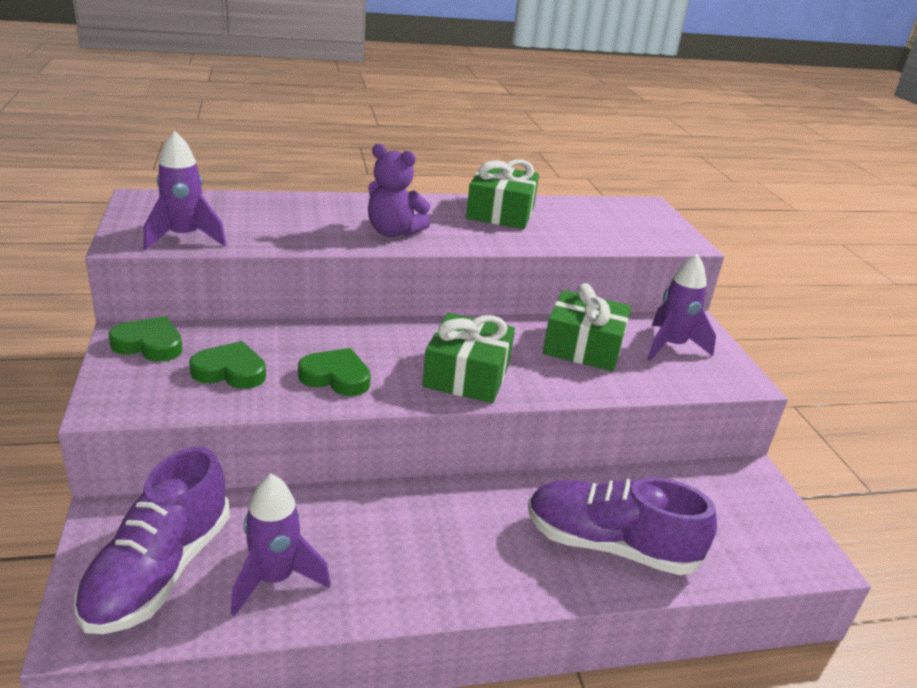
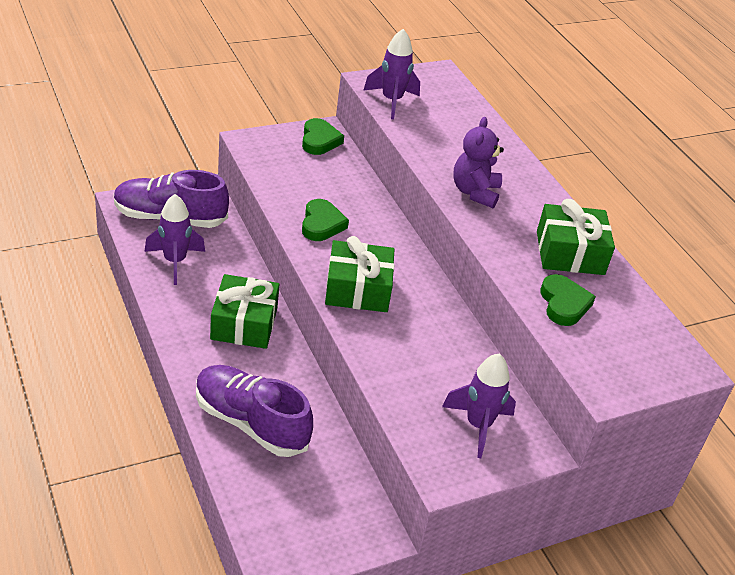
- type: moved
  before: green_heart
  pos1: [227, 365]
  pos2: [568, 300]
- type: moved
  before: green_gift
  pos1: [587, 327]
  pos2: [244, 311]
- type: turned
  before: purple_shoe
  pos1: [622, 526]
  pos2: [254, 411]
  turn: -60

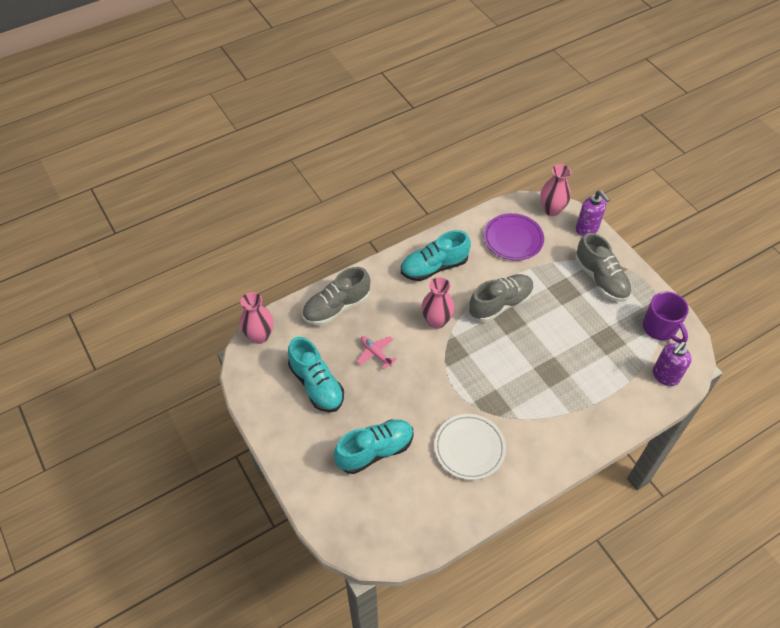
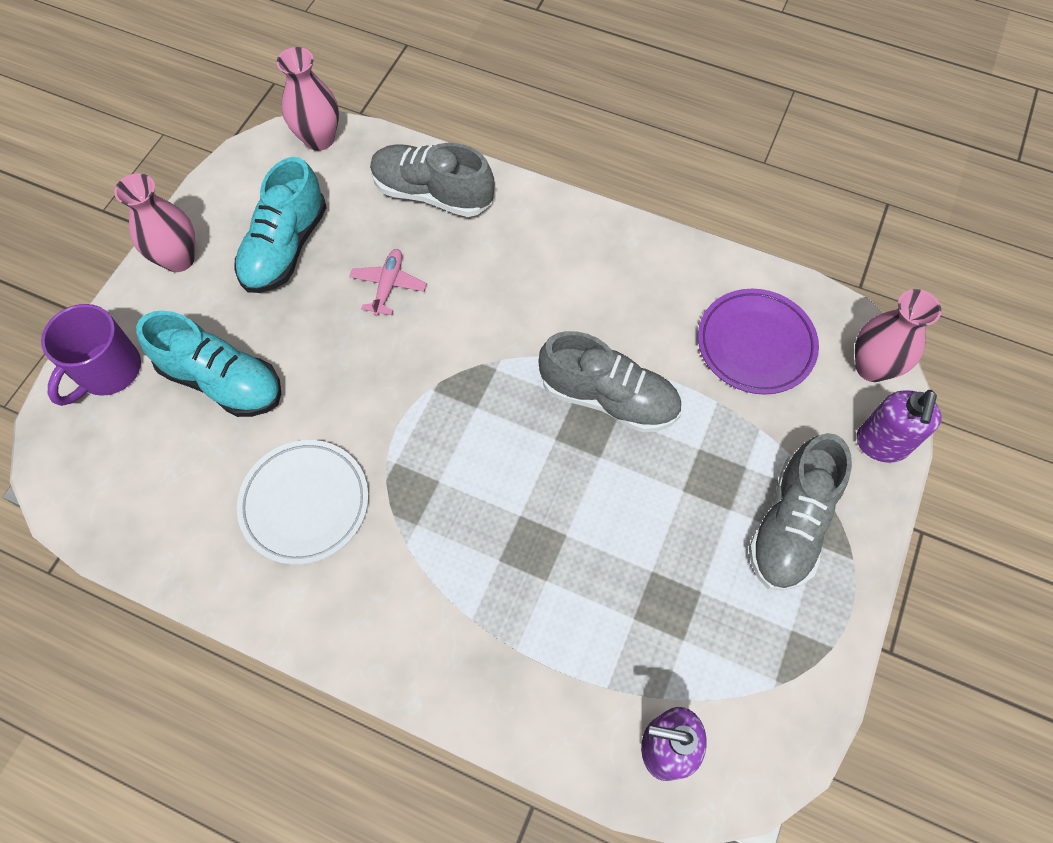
- type: removed
  before: turquoise_shoe
  pos1: [436, 255]
- type: moved
  before: pink_vase
  pos1: [438, 303]
  pos2: [155, 222]
- type: moved
  before: purple_mug
  pos1: [666, 317]
  pos2: [91, 355]

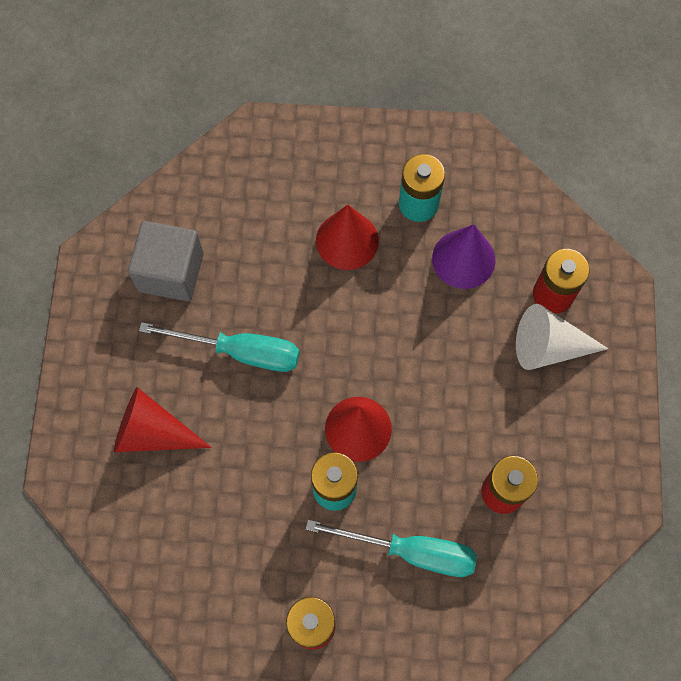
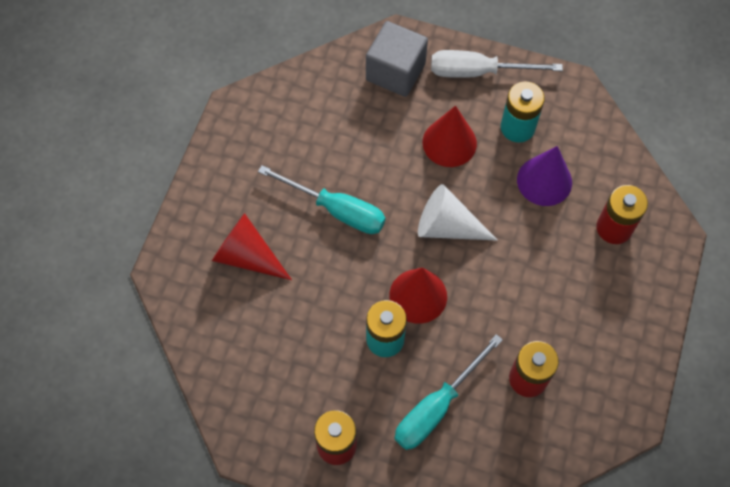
- type: added
  after: white_screwdriver
  pos2: [497, 64]
- type: moved
  before: grey_cube
  pos1: [166, 261]
  pos2: [397, 59]
- type: moved
  before: white_cone
  pos1: [562, 337]
  pos2: [458, 212]
- type: turned
  before: turquoise_screwdriver
  pos1: [391, 548]
  pos2: [448, 392]
  turn: 105

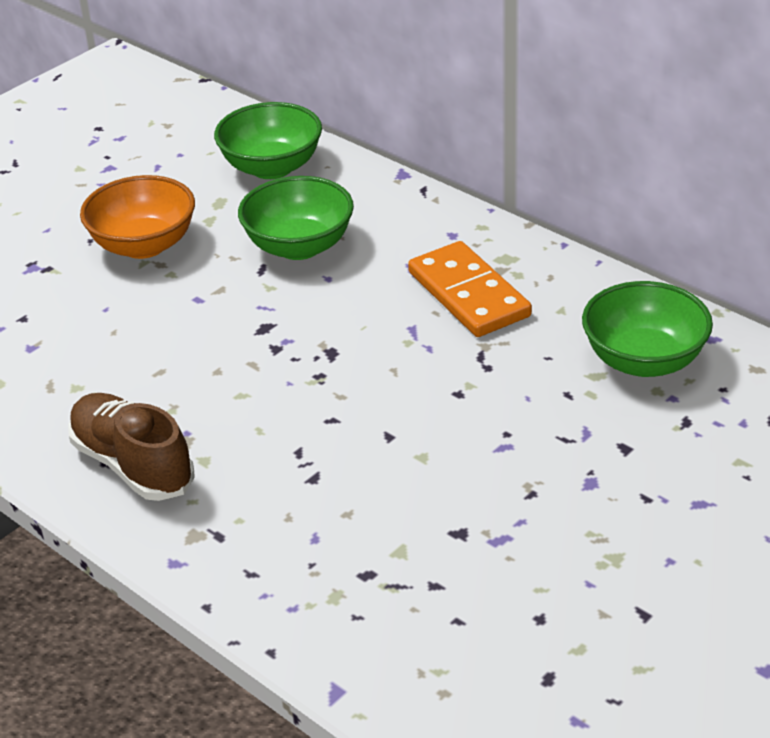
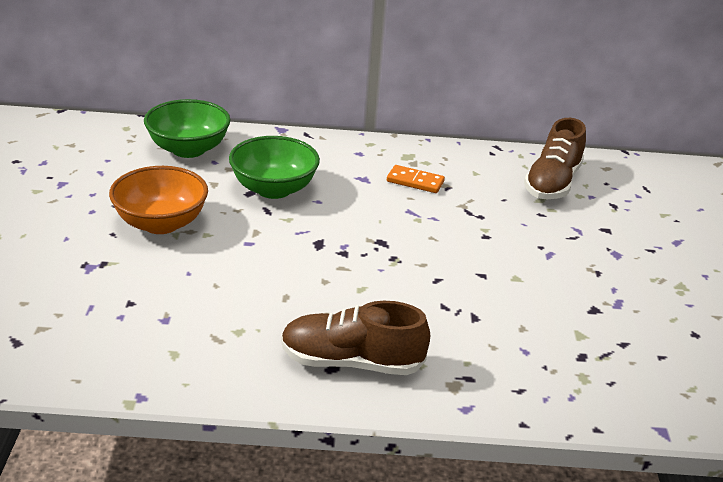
- type: replaced
  before: green_bowl
  after: brown_shoe
  pos1: [647, 329]
  pos2: [555, 158]
- type: resized
  before: orange_domino
  pos1: [470, 289]
  pos2: [416, 179]
  scale: 0.56

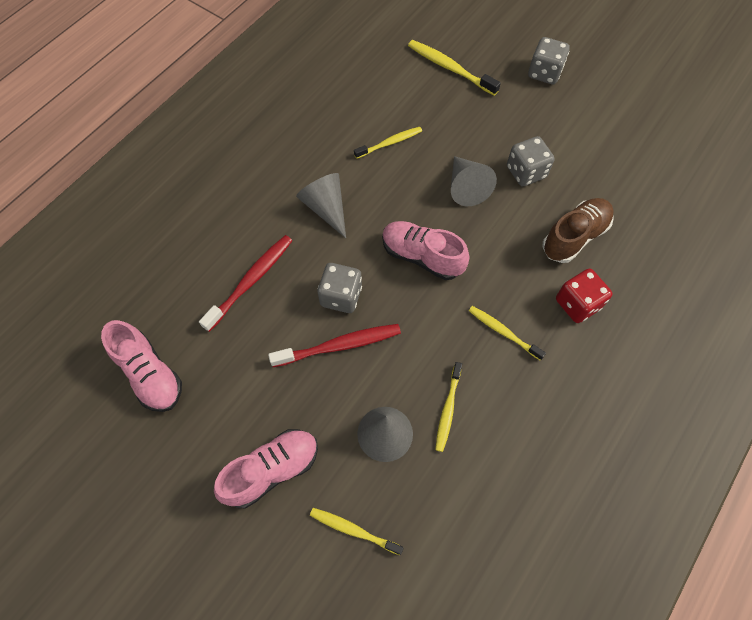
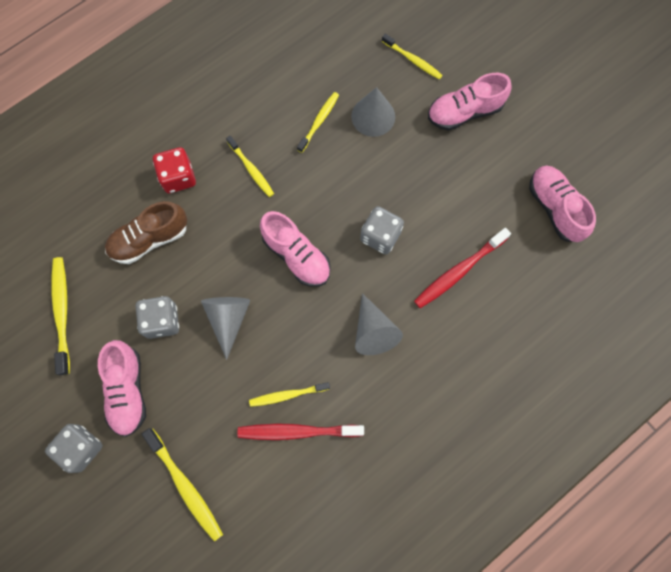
- type: added
  after: yellow_toothbrush
  pos2: [60, 316]
- type: added
  after: pink_shoe
  pos2: [122, 388]
- type: moved
  before: red_toothbrush
  pos1: [334, 345]
  pos2: [300, 431]

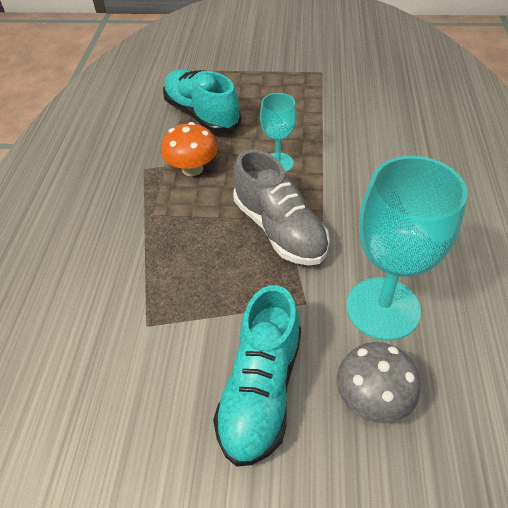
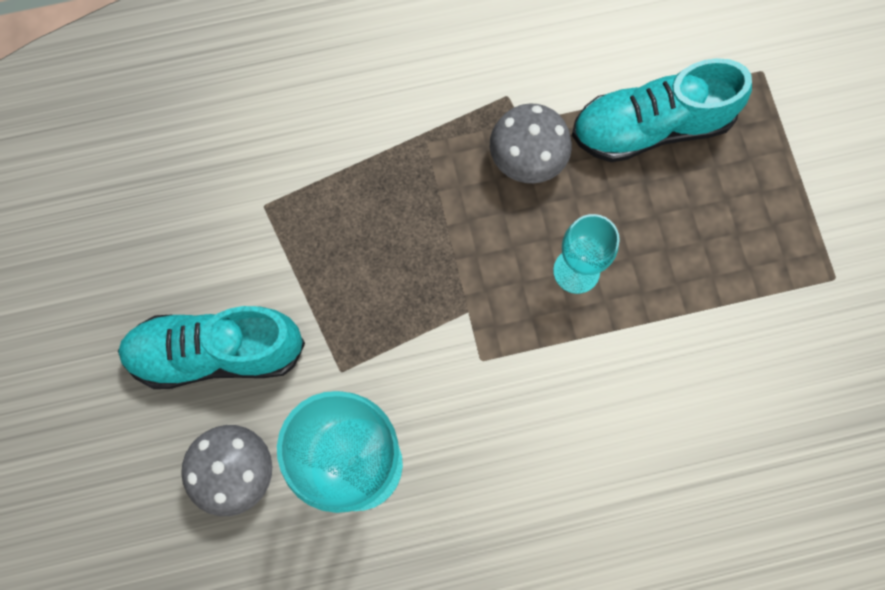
- type: removed
  before: grey_shoe
  pos1: [281, 207]
- type: recoloured
  before: orange_mushroom
  after: grey_mushroom
  pos1: [189, 149]
  pos2: [531, 143]
- type: turned
  before: turquoise_shoe
  pos1: [202, 101]
  pos2: [662, 110]
  turn: -135

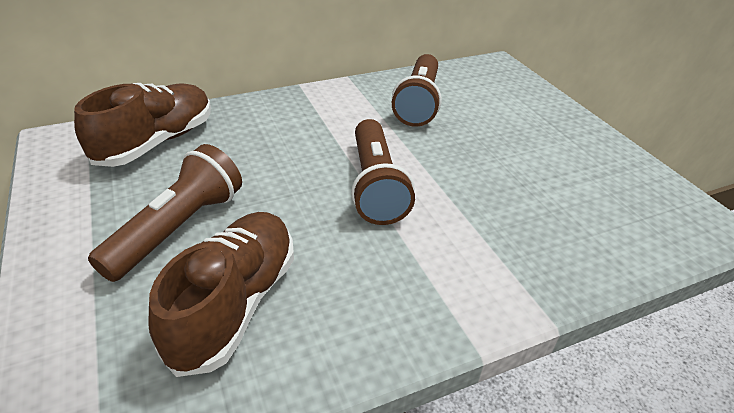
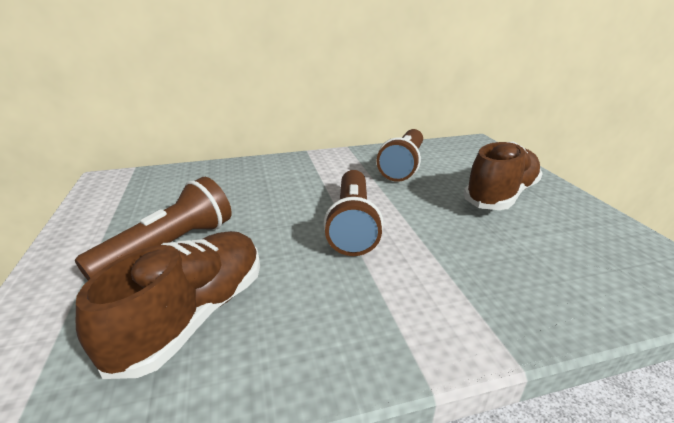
- type: moved
  before: brown_shoe
  pos1: [142, 125]
  pos2: [503, 175]

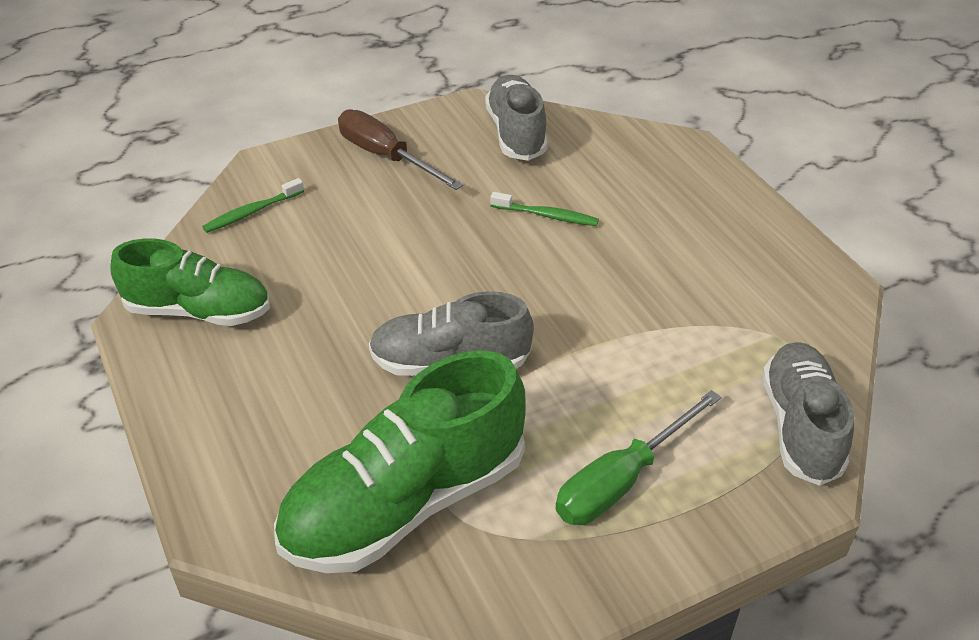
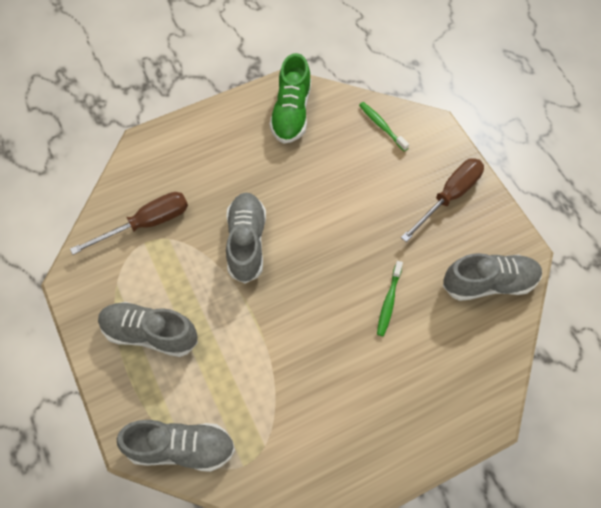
- type: replaced
  before: green_shoe
  after: brown_screwdriver
  pos1: [400, 461]
  pos2: [129, 223]
- type: replaced
  before: green_screwdriver
  after: grey_shoe
  pos1: [638, 457]
  pos2: [148, 329]

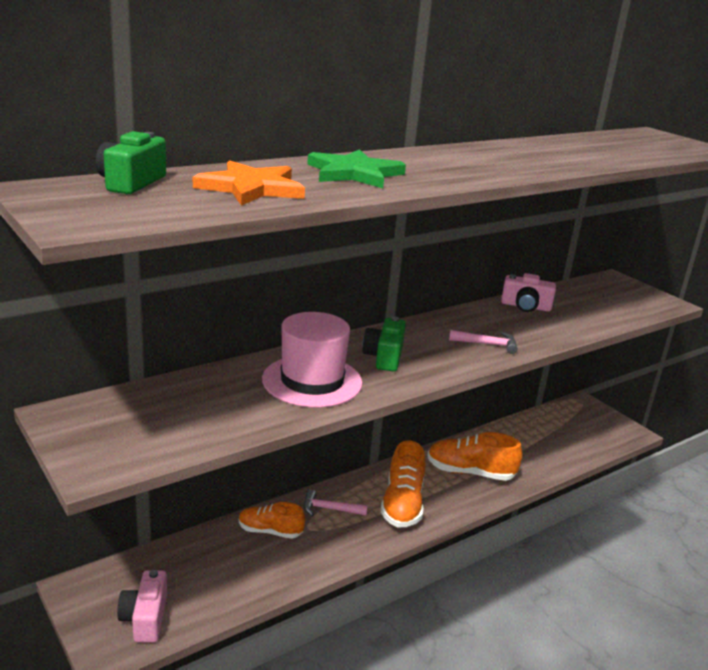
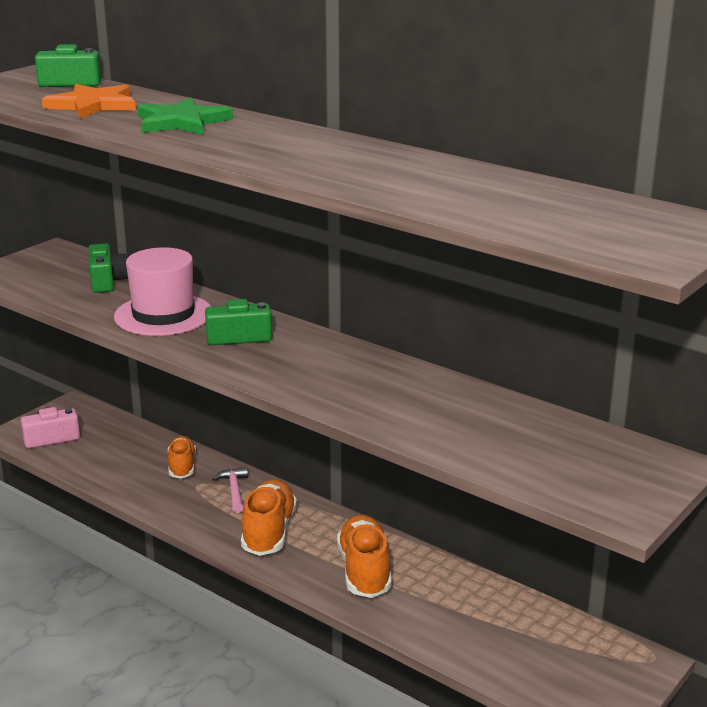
- type: removed
  before: pink_hammer
  pos1: [483, 342]
- type: removed
  before: pink_camera
  pos1: [528, 292]
- type: added
  after: green_camera
  pos2: [108, 268]
- type: turned
  before: orange_shoe
  pos1: [403, 484]
  pos2: [269, 517]
  turn: 105

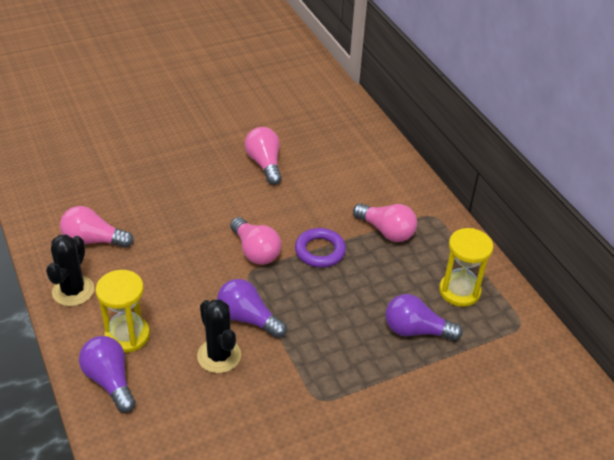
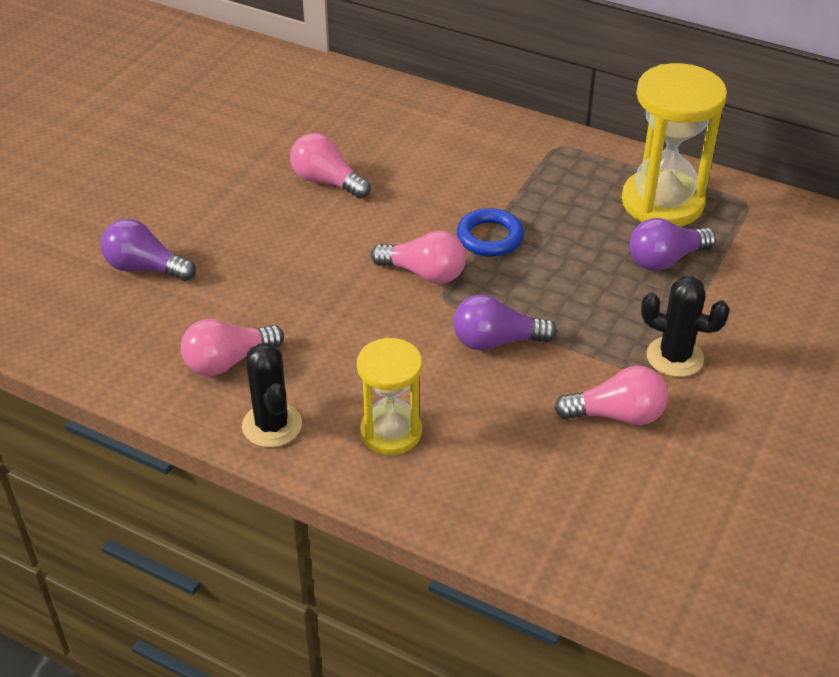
- type: moved
  before: purple_light_bulb
  pos1: [107, 374]
  pos2: [148, 250]
- type: moved
  before: black_cactus
  pos1: [219, 336]
  pos2: [685, 326]
- type: moved
  before: pink_light_bulb
  pos1: [385, 222]
  pos2: [611, 395]
- type: recoloured
  before: purple_ring
  after: blue_ring
  pos1: [320, 248]
  pos2: [490, 232]
- type: resized
  before: yellow_hourglass
  pos1: [466, 267]
  pos2: [674, 144]
  scale: 1.6

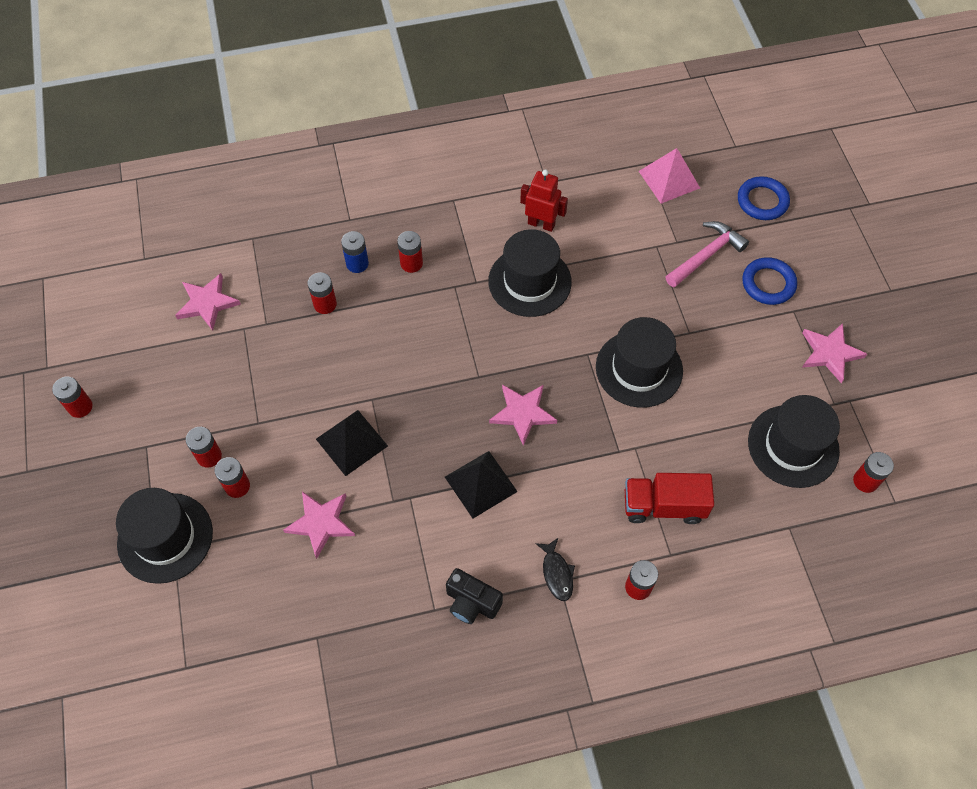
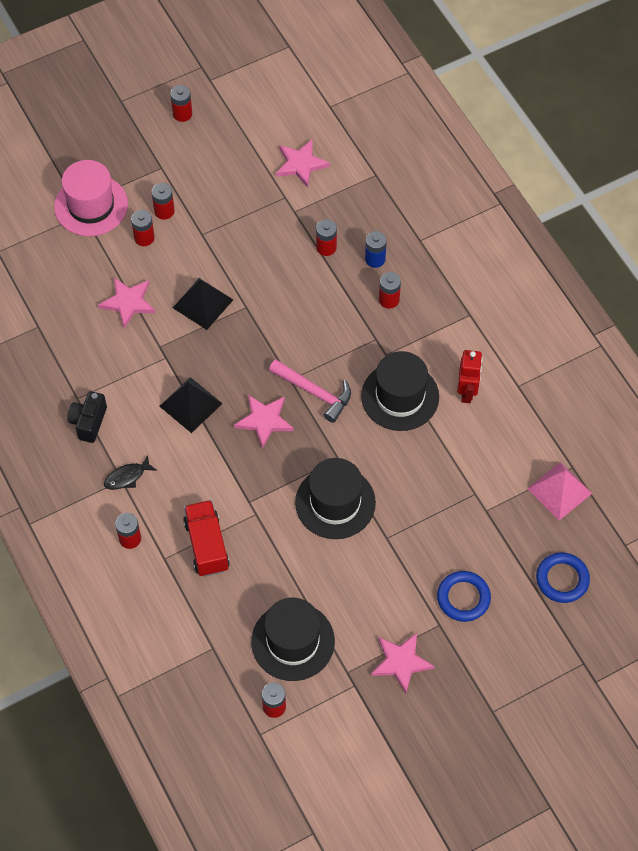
- type: moved
  before: pink_hammer
  pos1: [707, 254]
  pos2: [310, 391]
- type: recoloured
  before: black_hat
  after: pink_hat
  pos1: [164, 536]
  pos2: [91, 198]

